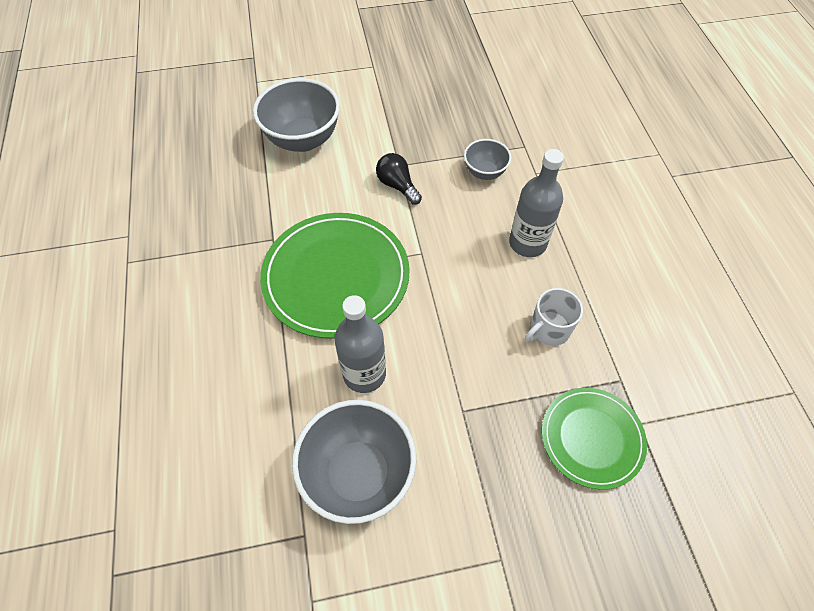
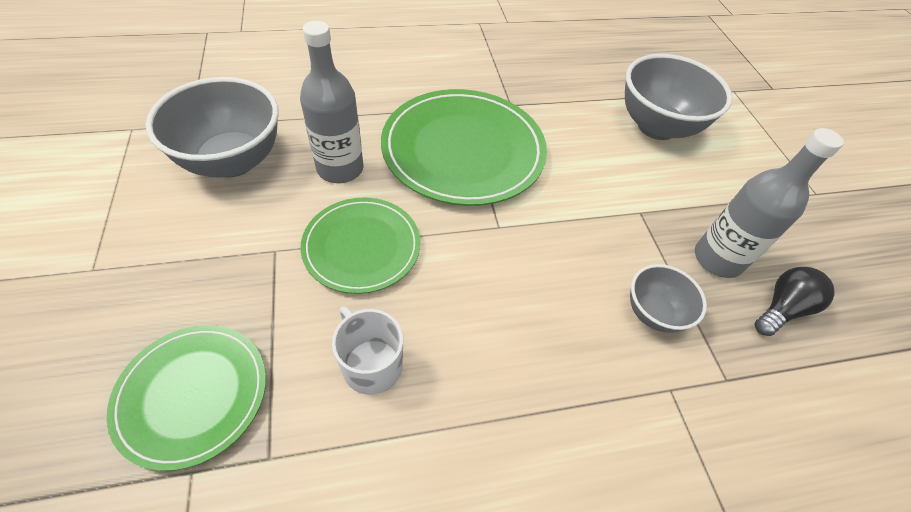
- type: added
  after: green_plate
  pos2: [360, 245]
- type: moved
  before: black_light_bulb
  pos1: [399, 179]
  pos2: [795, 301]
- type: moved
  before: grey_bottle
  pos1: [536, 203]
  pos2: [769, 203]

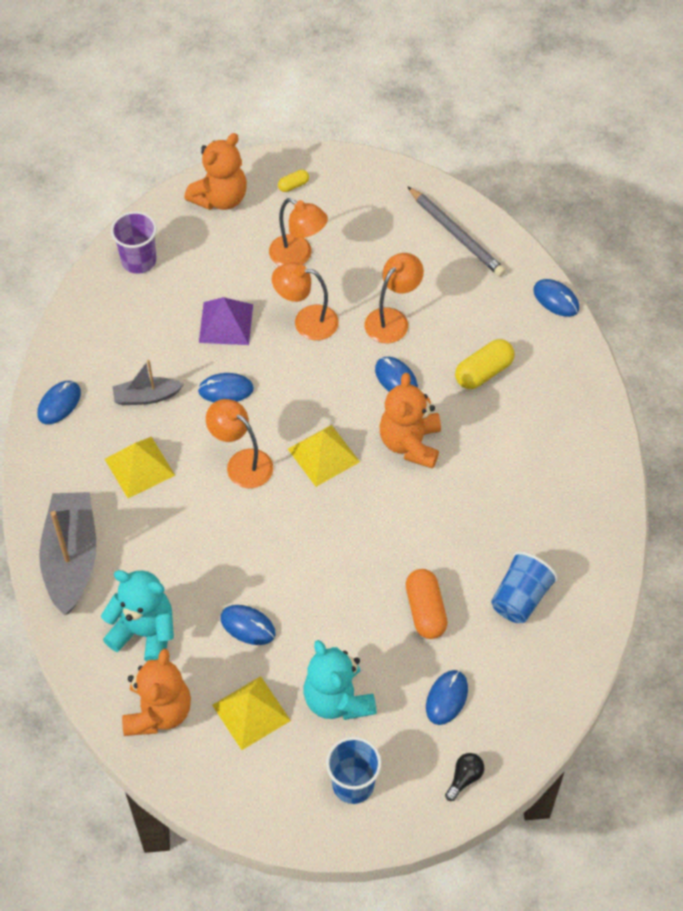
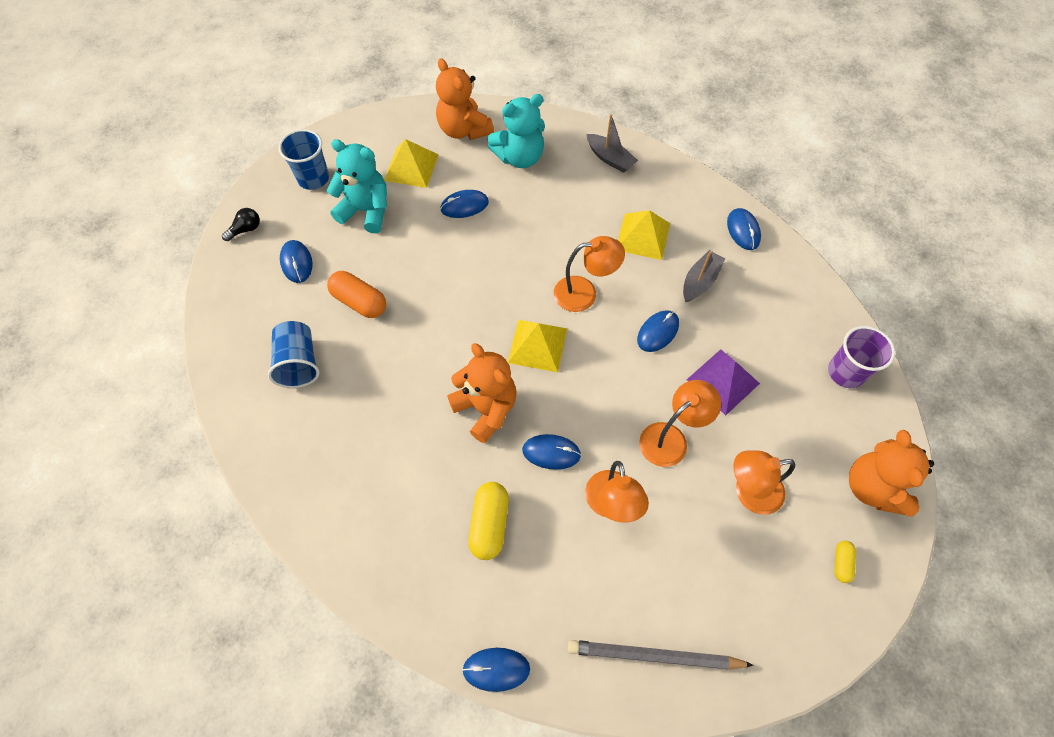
- type: turned
  before: black_light_bulb
  pos1: [464, 777]
  pos2: [241, 224]
  turn: -120
- type: resized
  before: grey_boat
  pos1: [67, 553]
  pos2: [612, 143]
  scale: 0.55

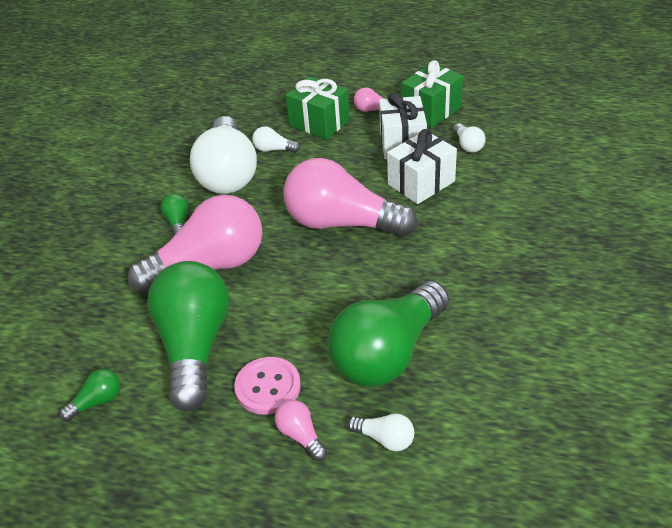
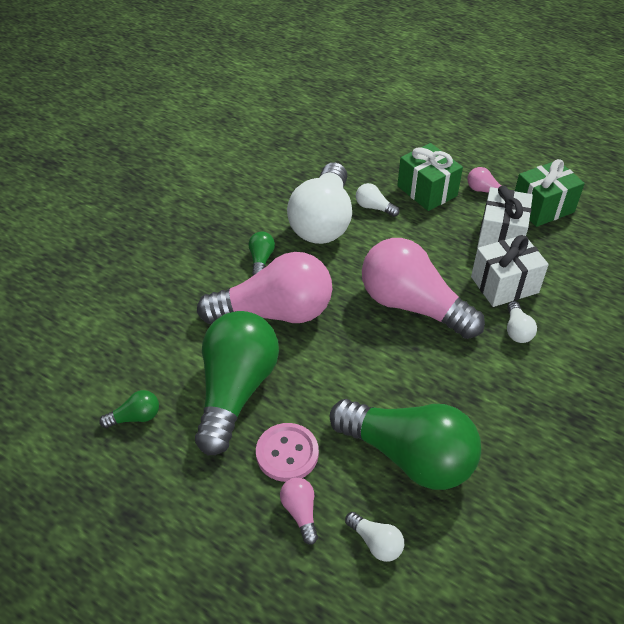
- type: moved
  before: white_light_bulb
  pos1: [469, 137]
  pos2: [522, 322]
- type: turned
  before: green_light_bulb
  pos1: [388, 334]
  pos2: [405, 444]
  turn: -120

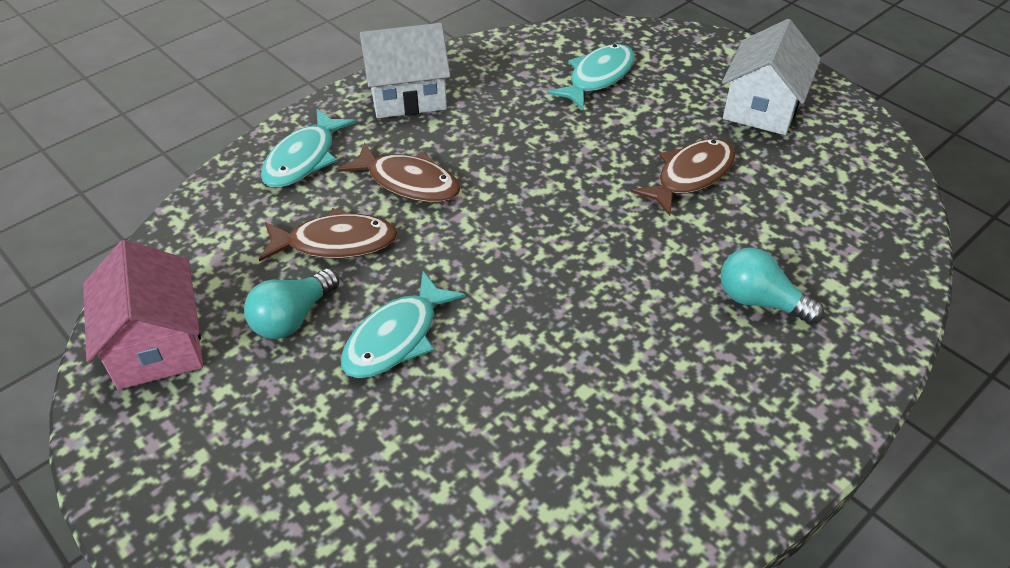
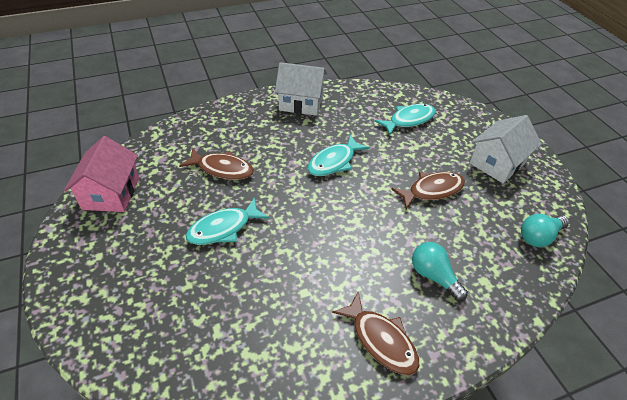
- type: moved
  before: turquoise_light_bulb
  pos1: [291, 303]
  pos2: [545, 230]
- type: moved
  before: turquoise_fish
  pos1: [308, 148]
  pos2: [339, 155]
- type: moved
  before: brown_fish
  pos1: [399, 172]
  pos2: [375, 333]

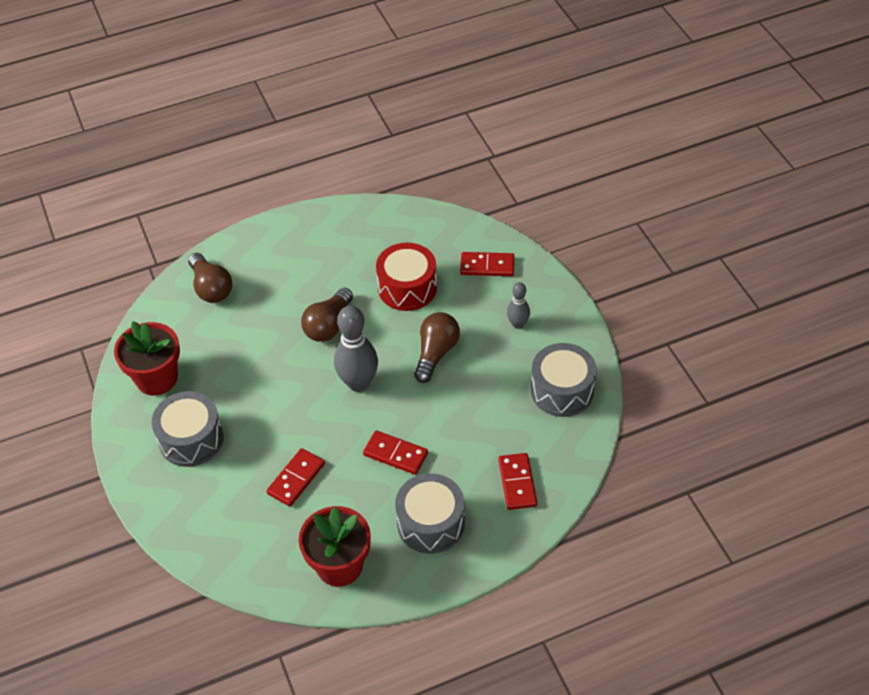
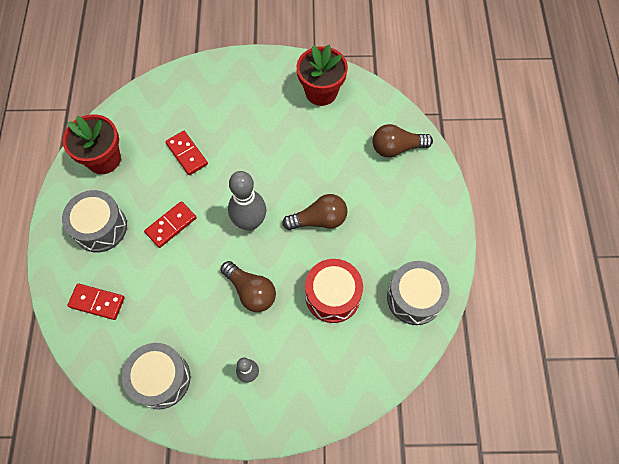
- type: removed
  before: red_domino
  pos1: [487, 264]
- type: moved
  before: grey_drum
  pos1: [188, 429]
  pos2: [418, 293]
- type: turned
  before: brown_light_bulb
  pos1: [327, 315]
  pos2: [315, 212]
  turn: 120

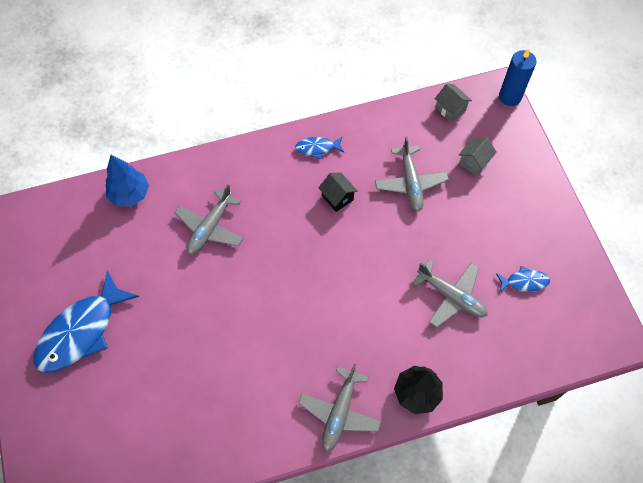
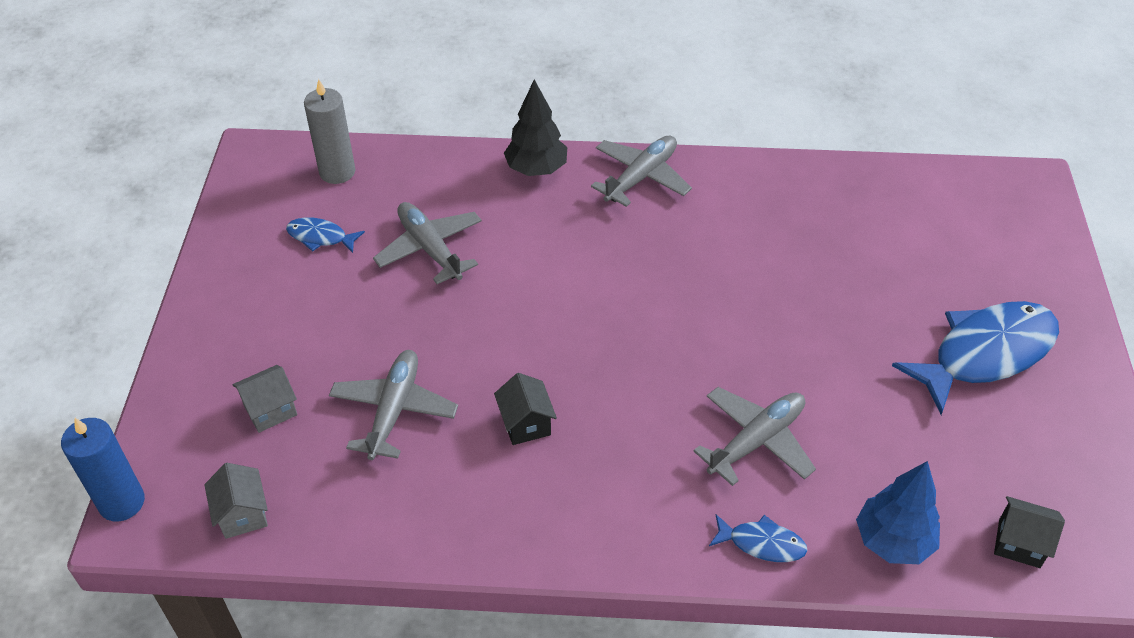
- type: added
  after: grey_candle
  pos2: [329, 131]
- type: added
  after: black_house
  pos2: [1029, 532]
- type: moved
  before: blue_fish
  pos1: [319, 148]
  pos2: [758, 538]

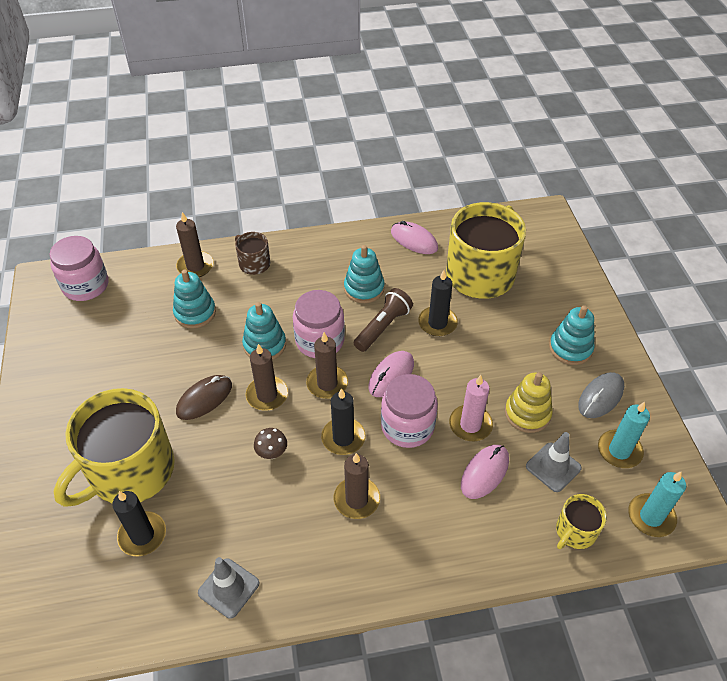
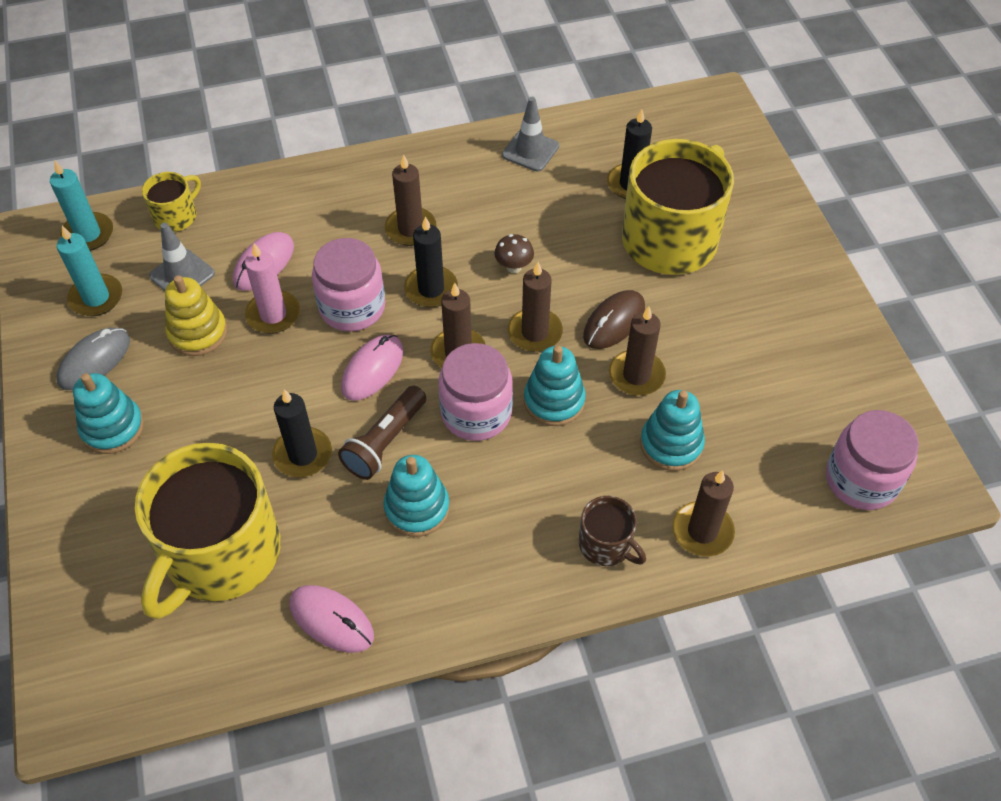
- type: added
  after: brown_candle
  pos2: [637, 351]

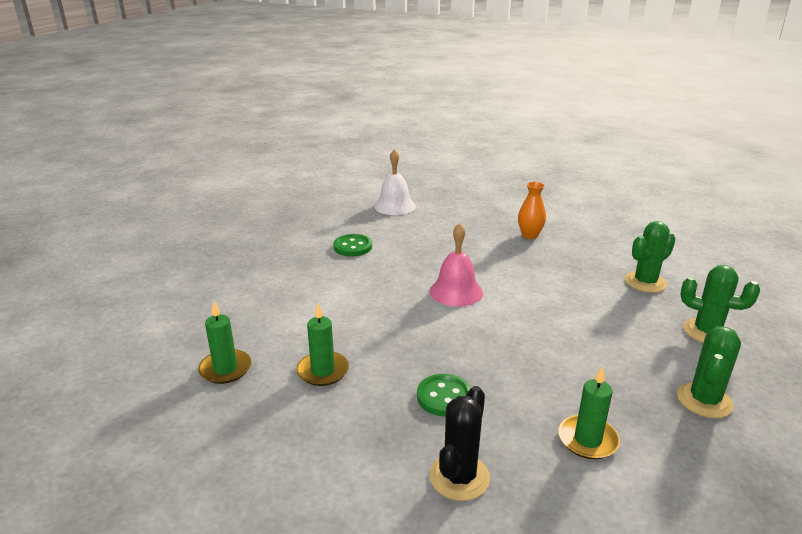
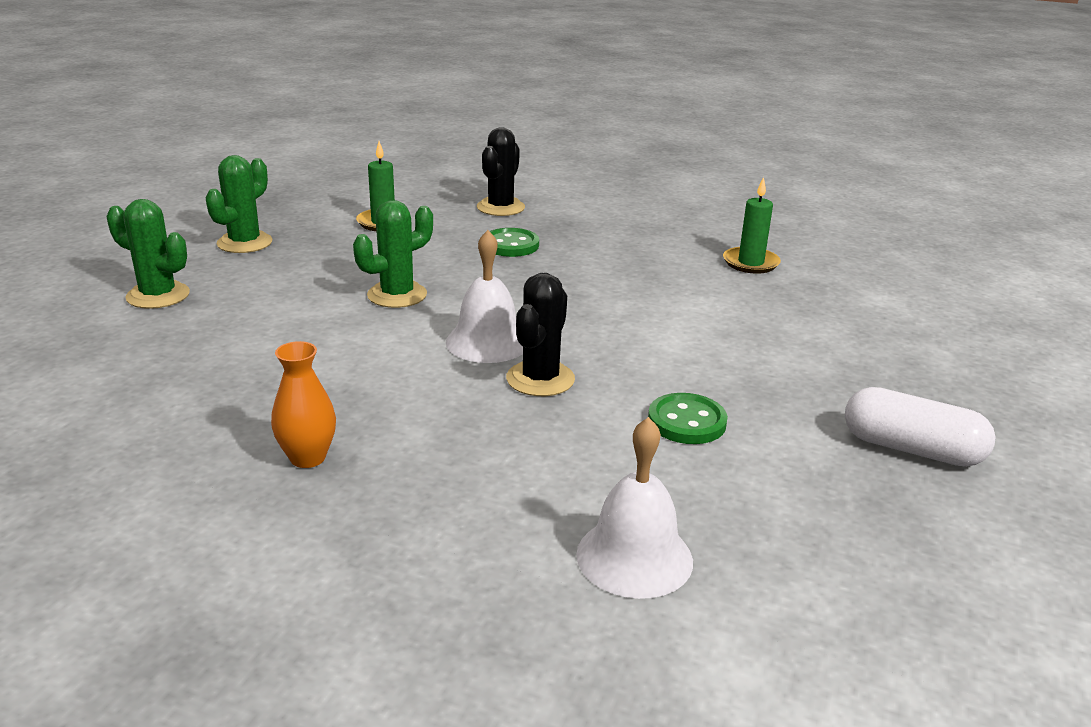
- type: removed
  before: green_candle
  pos1: [322, 344]
- type: added
  after: black_cactus
  pos2: [540, 334]
- type: added
  after: white_capsule
  pos2: [920, 427]
- type: moved
  before: green_cactus
  pos1: [650, 257]
  pos2: [393, 254]
- type: recoloured
  before: pink_bell
  after: white_bell
  pos1: [456, 265]
  pos2: [484, 296]

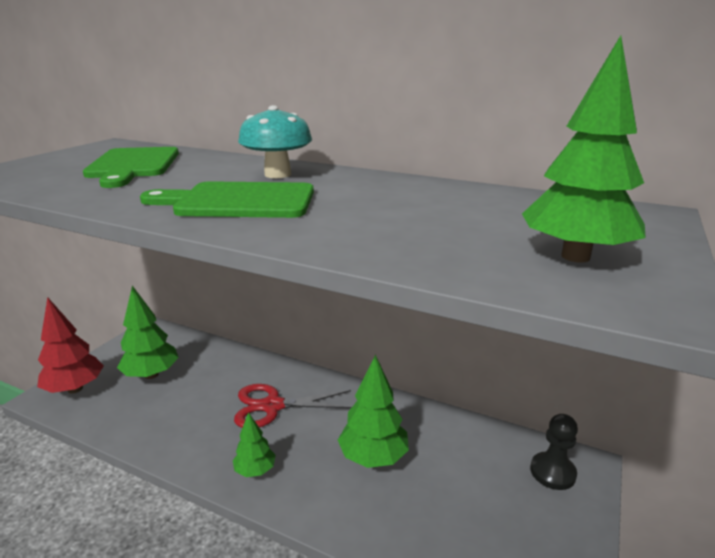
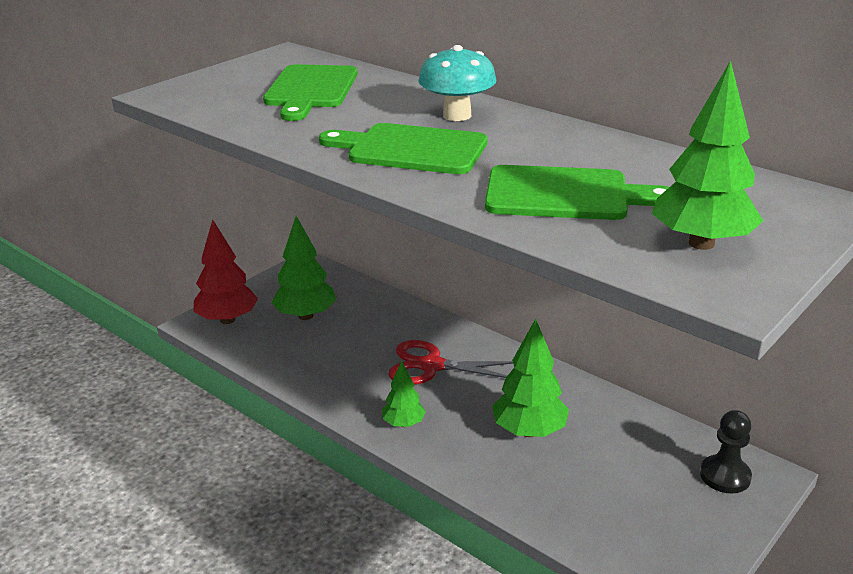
- type: added
  after: green_cutting_board
  pos2: [577, 192]

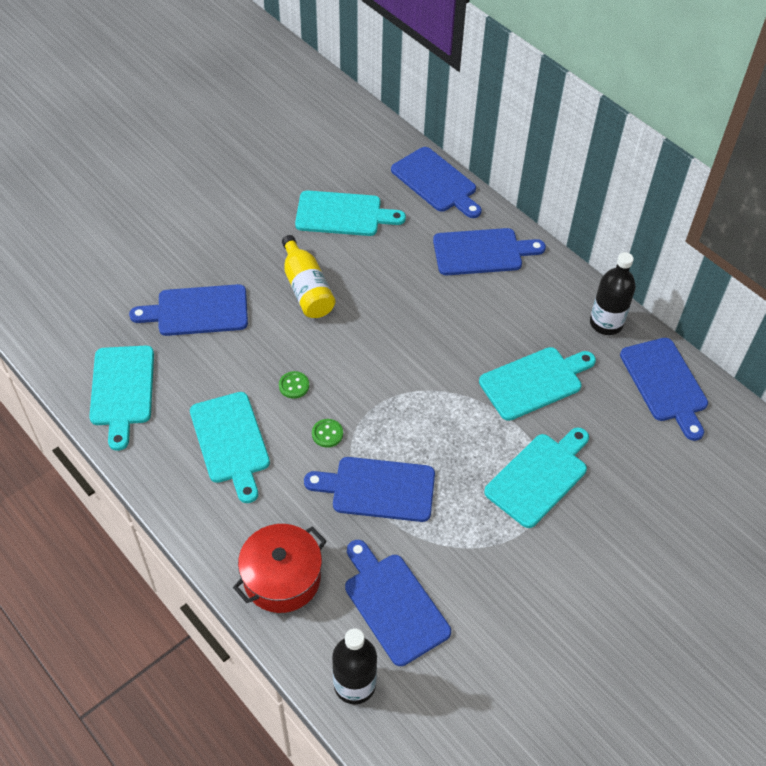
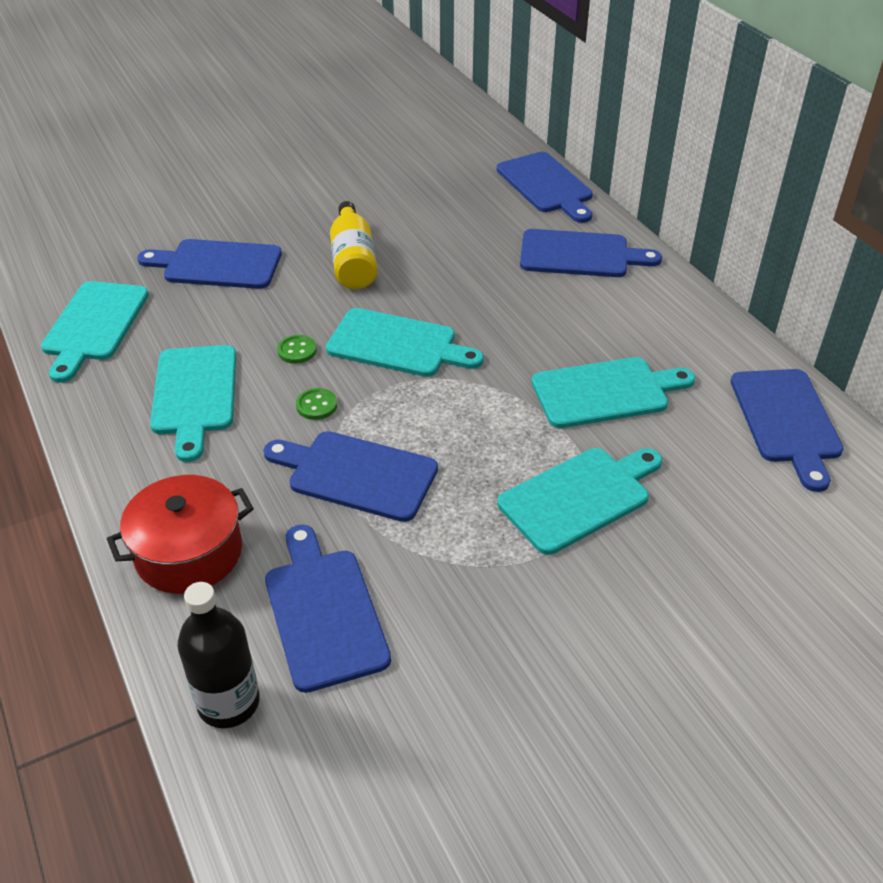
- type: removed
  before: black_bottle
  pos1: [613, 293]
- type: moved
  before: turquoise_cutting_board
  pos1: [350, 213]
  pos2: [405, 342]

